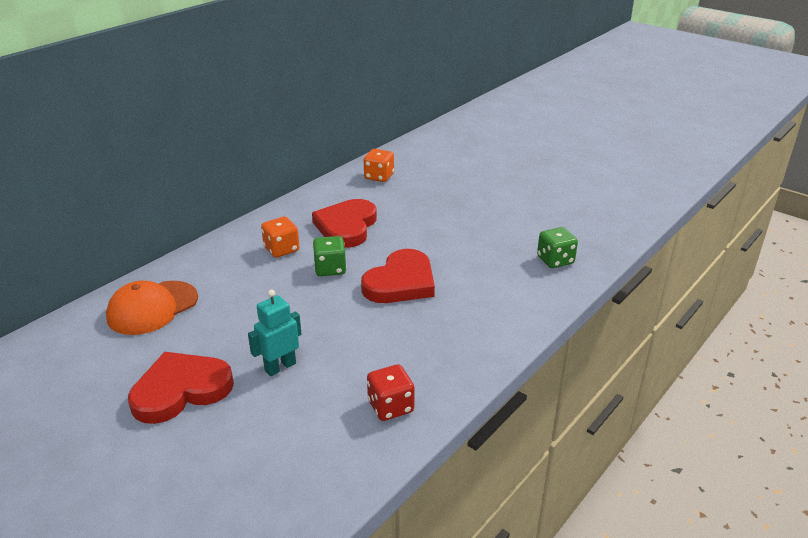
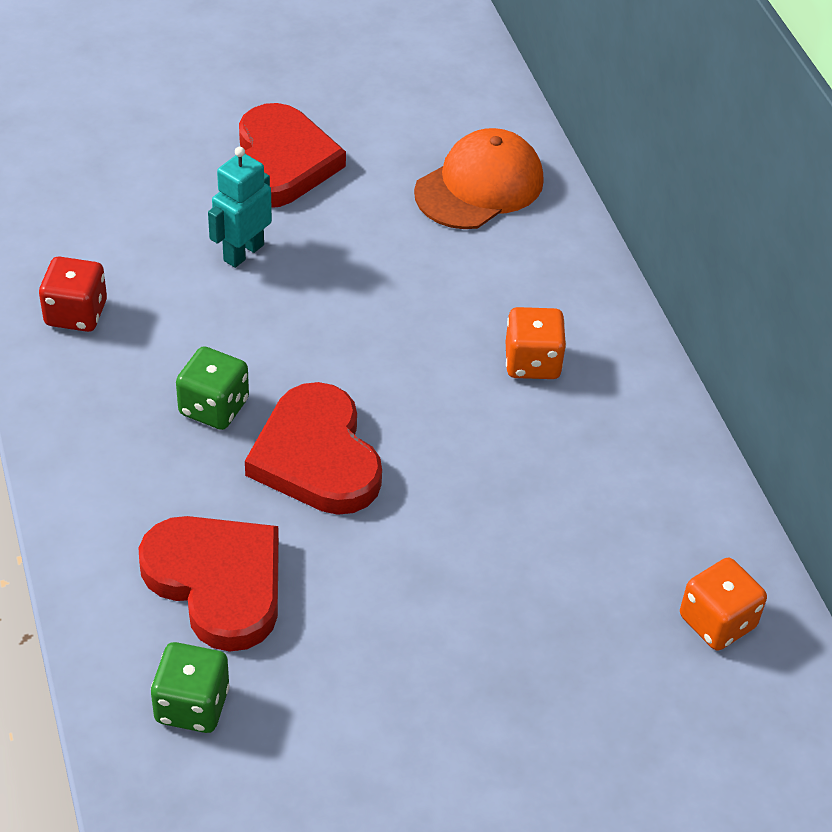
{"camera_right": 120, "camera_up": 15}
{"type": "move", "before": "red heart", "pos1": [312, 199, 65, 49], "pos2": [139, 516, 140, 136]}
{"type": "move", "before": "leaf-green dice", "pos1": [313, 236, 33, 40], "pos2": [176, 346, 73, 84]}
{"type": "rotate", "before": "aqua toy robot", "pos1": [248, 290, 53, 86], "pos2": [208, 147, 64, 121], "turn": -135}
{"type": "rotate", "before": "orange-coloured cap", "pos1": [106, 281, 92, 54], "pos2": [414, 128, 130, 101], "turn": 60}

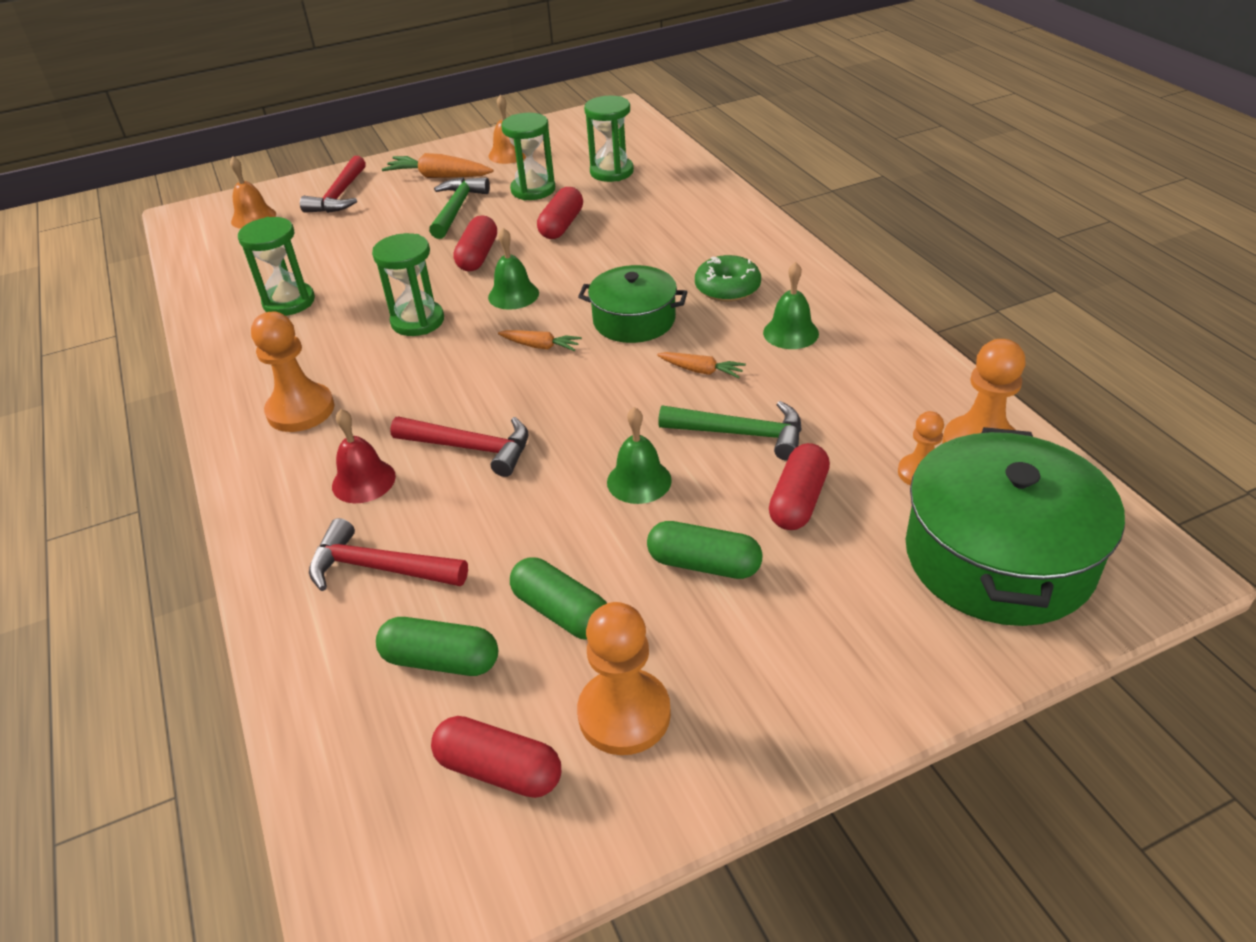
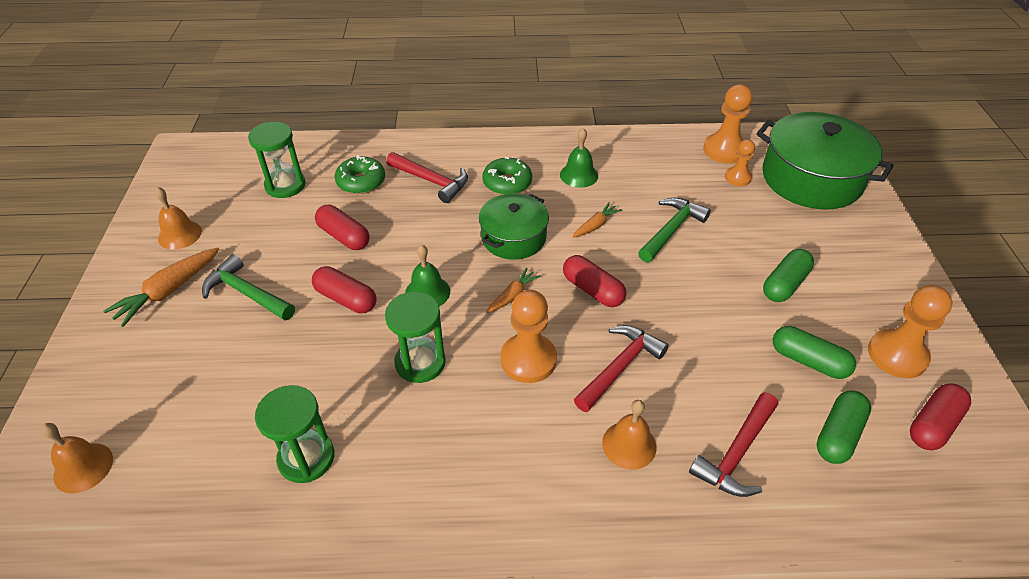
{"camera_right": -70, "camera_up": 5}
{"type": "insert", "after": "leaf-green doughnut", "pos2": [334, 155, 51, 39]}
{"type": "move", "before": "red carpenter's hammer", "pos1": [300, 156, 66, 57], "pos2": [386, 152, 82, 51]}
{"type": "move", "before": "orange-coloured chess pawn", "pos1": [251, 312, 83, 120], "pos2": [500, 290, 57, 93]}
{"type": "move", "before": "red pill shape", "pos1": [769, 443, 61, 87], "pos2": [563, 255, 63, 52]}
{"type": "recolor", "before": "red school bell", "after": "orange-coloured school bell", "pos1": [332, 409, 64, 94], "pos2": [602, 400, 55, 70]}
{"type": "rotate", "before": "leaf-green pill shape", "pos1": [510, 557, 97, 83], "pos2": [773, 326, 83, 53], "turn": 60}
{"type": "delete", "before": "leaf-green sand timer", "pos1": [501, 113, 54, 87]}
{"type": "delete", "before": "leaf-green school bell", "pos1": [607, 407, 65, 97]}

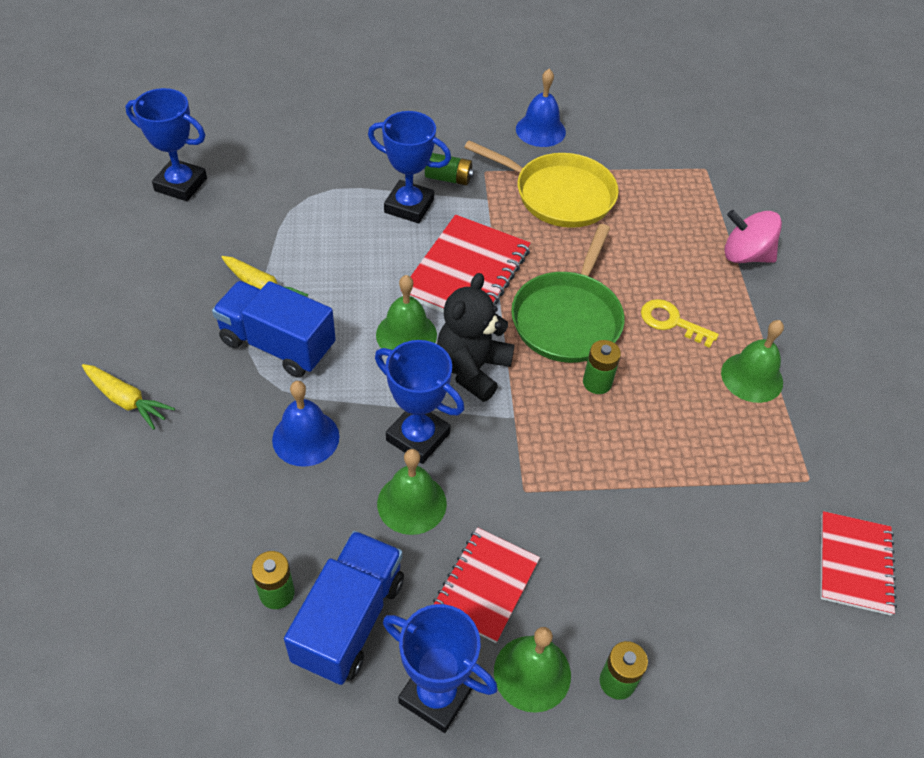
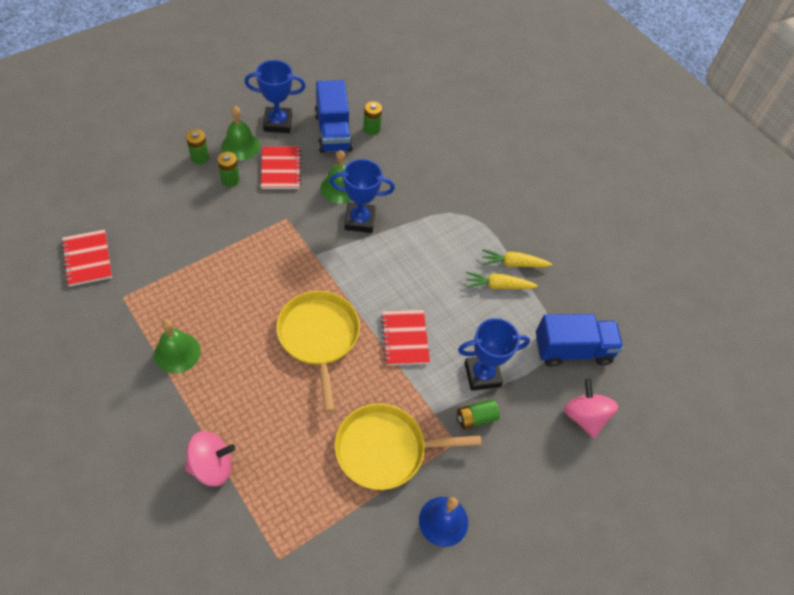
{"camera_right": 145, "camera_up": 5}
{"type": "move", "before": "leaf-green power cell", "pos1": [583, 340, 38, 54], "pos2": [217, 152, 23, 35]}
{"type": "recolor", "before": "leaf-green frying pan", "after": "bright yellow frying pan", "pos1": [511, 224, 114, 139], "pos2": [276, 291, 84, 121]}
{"type": "resize", "before": "red notebook", "pos1": [401, 215, 130, 98], "pos2": [381, 310, 49, 56], "scale": 0.65}
{"type": "move", "before": "bright yellow toy carrot", "pos1": [82, 364, 93, 66], "pos2": [466, 272, 72, 17]}
{"type": "move", "before": "blue toy truck", "pos1": [212, 281, 124, 97], "pos2": [536, 314, 87, 53]}
{"type": "insert", "after": "rose-pink spinning top", "pos2": [564, 378, 54, 60]}
{"type": "delete", "before": "blue prize cup", "pos1": [125, 88, 82, 113]}
{"type": "delete", "before": "blue school bell", "pos1": [272, 381, 68, 86]}
{"type": "delete", "before": "leaf-green school bell", "pos1": [376, 275, 61, 75]}
{"type": "delete", "before": "black stuffed bear", "pos1": [437, 273, 78, 129]}
{"type": "delete", "before": "bright yellow latchkey", "pos1": [641, 299, 78, 49]}

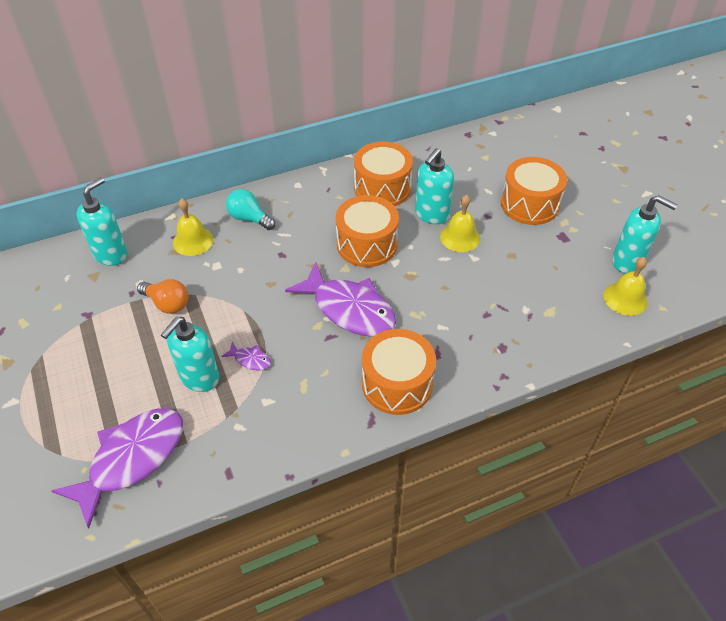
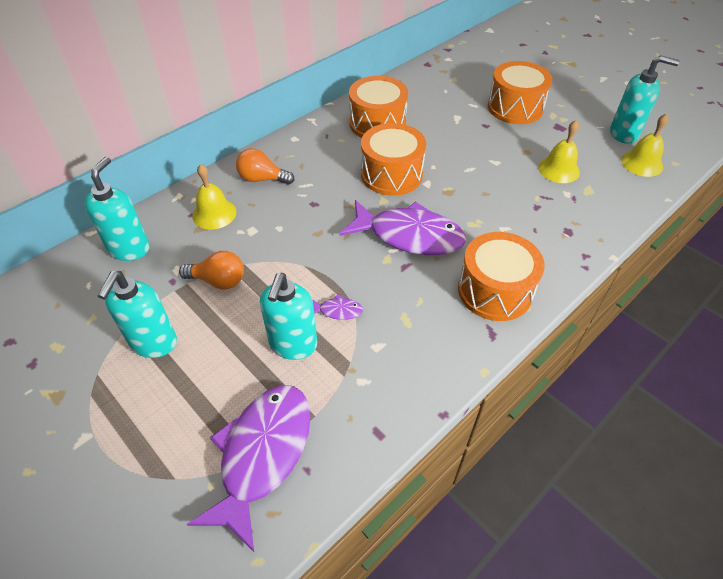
{"camera_right": -20, "camera_up": 0}
{"type": "move", "before": "aqua soap dispenser", "pos1": [415, 148, 39, 76], "pos2": [97, 271, 80, 87]}
{"type": "recolor", "before": "aqua light bulb", "after": "orange-coloured light bulb", "pos1": [226, 189, 49, 41], "pos2": [236, 148, 58, 37]}
{"type": "move", "before": "bright yellow school bell", "pos1": [440, 195, 40, 57], "pos2": [538, 120, 42, 63]}

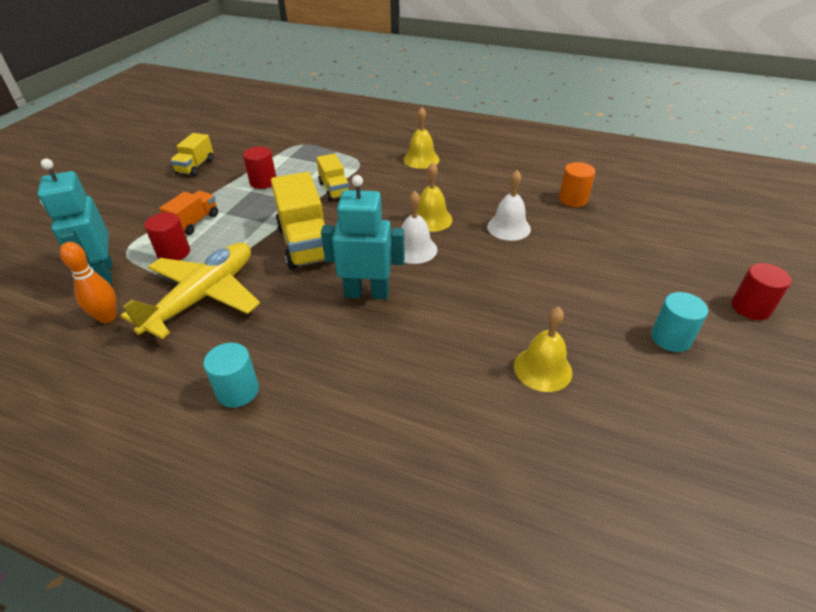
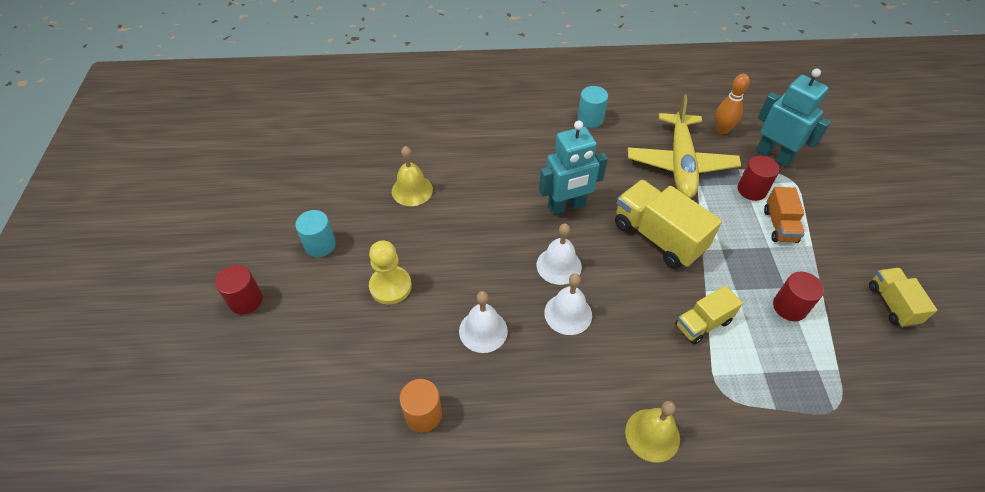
{"camera_right": 155, "camera_up": 10}
{"type": "insert", "after": "bright yellow chess pawn", "pos2": [369, 240, 43, 65]}
{"type": "recolor", "before": "bright yellow school bell", "after": "snow-white school bell", "pos1": [417, 162, 36, 70], "pos2": [544, 273, 48, 62]}
{"type": "rotate", "before": "bright yellow toy truck", "pos1": [316, 154, 34, 47], "pos2": [675, 285, 68, 59], "turn": -75}

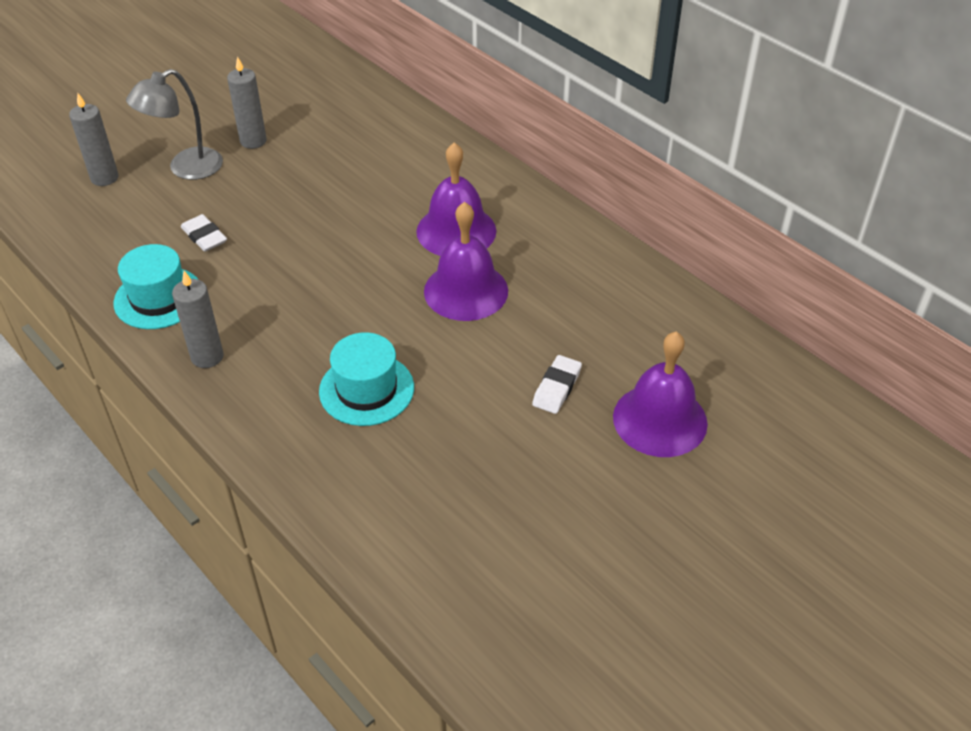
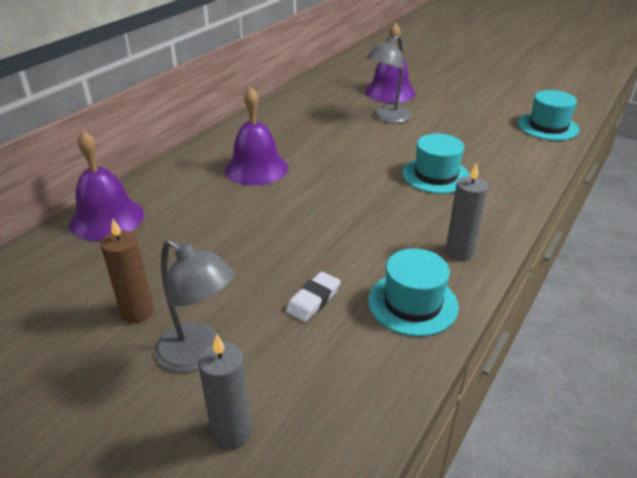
{"camera_right": -105, "camera_up": -10}
{"type": "move", "before": "royal purple school bell", "pos1": [424, 202, 84, 119], "pos2": [69, 131, 75, 110]}
{"type": "recolor", "before": "ash-grey wax candle", "after": "dark brown wax candle", "pos1": [227, 56, 40, 93], "pos2": [101, 219, 53, 104]}
{"type": "replace", "before": "snow-white gum eraser", "after": "ash-grey reading lamp", "pos1": [532, 355, 50, 59], "pos2": [366, 35, 46, 88]}
{"type": "insert", "after": "aqua tall hat", "pos2": [518, 90, 62, 51]}

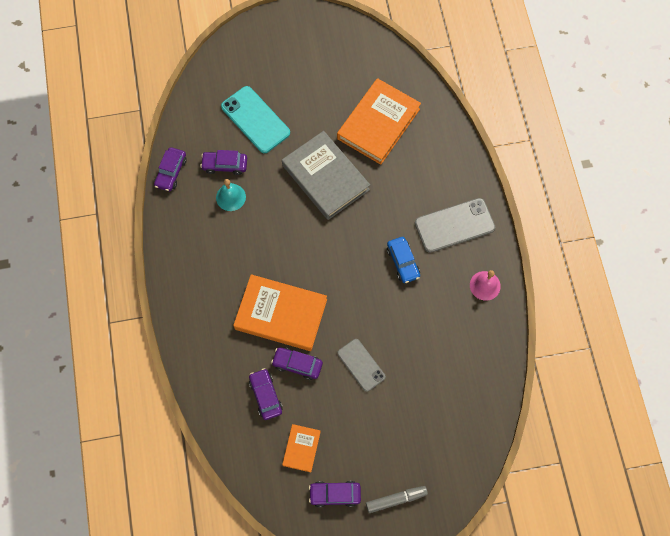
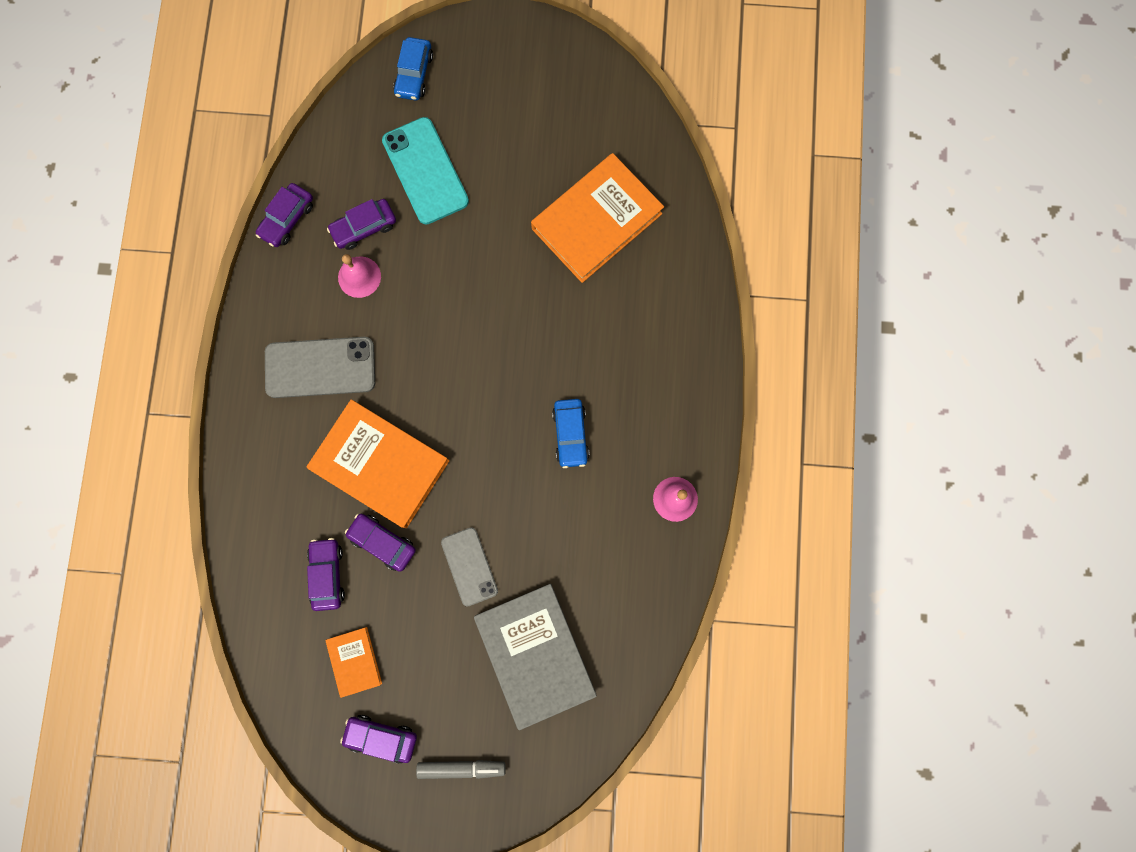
{"camera_right": 15, "camera_up": 10}
{"type": "move", "before": "ash-grey smartphone", "pos1": [415, 198, 80, 55], "pos2": [265, 337, 110, 61]}
{"type": "rotate", "before": "orange-coloured hardback", "pos1": [282, 424, 39, 48], "pos2": [325, 627, 57, 71], "turn": -45}
{"type": "rotate", "before": "royal purple toy car", "pos1": [200, 150, 47, 25], "pos2": [327, 199, 69, 51], "turn": -45}
{"type": "recolor", "before": "aqua school bell", "after": "rose-pink school bell", "pos1": [216, 179, 30, 32], "pos2": [338, 254, 43, 44]}
{"type": "insert", "after": "blue toy car", "pos2": [393, 37, 40, 64]}
{"type": "move", "before": "ash-grey hardback", "pos1": [282, 131, 88, 89], "pos2": [474, 584, 123, 146]}

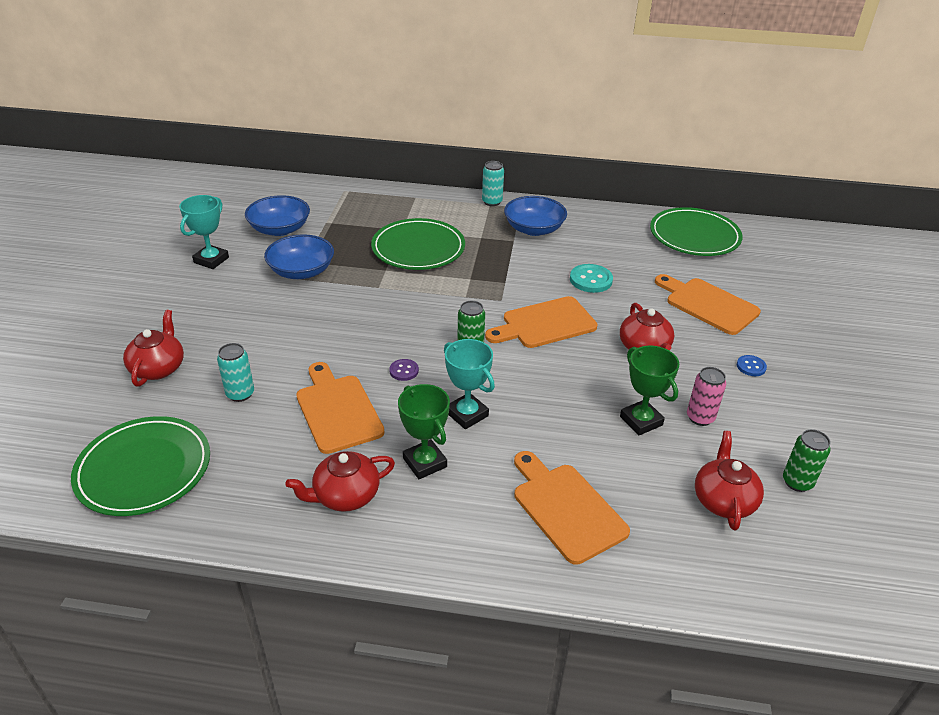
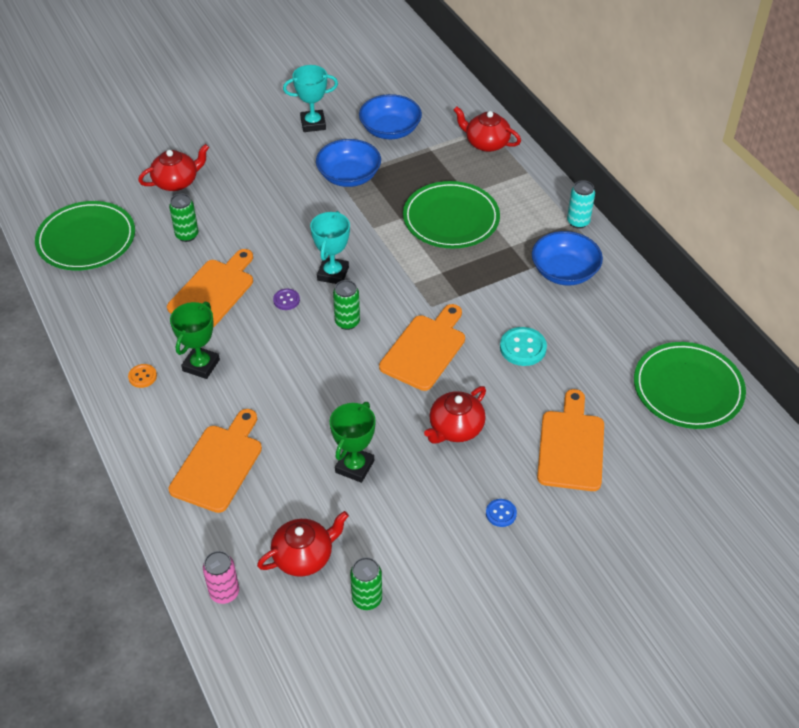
{"camera_right": 55, "camera_up": 10}
{"type": "insert", "after": "orange-coloured shirt button", "pos2": [128, 364, 29, 24]}
{"type": "recolor", "before": "aqua tin", "after": "leaf-green tin", "pos1": [217, 343, 37, 59], "pos2": [169, 194, 30, 48]}
{"type": "move", "before": "rose-pink tin", "pos1": [687, 367, 39, 59], "pos2": [203, 551, 36, 53]}
{"type": "move", "before": "aqua prize cup", "pos1": [444, 339, 51, 90], "pos2": [310, 211, 40, 73]}
{"type": "rotate", "before": "orange-coloured bread board", "pos1": [485, 296, 113, 52], "pos2": [379, 304, 86, 87], "turn": 90}
{"type": "move", "before": "red china teapot", "pos1": [285, 451, 110, 61], "pos2": [454, 106, 67, 46]}

